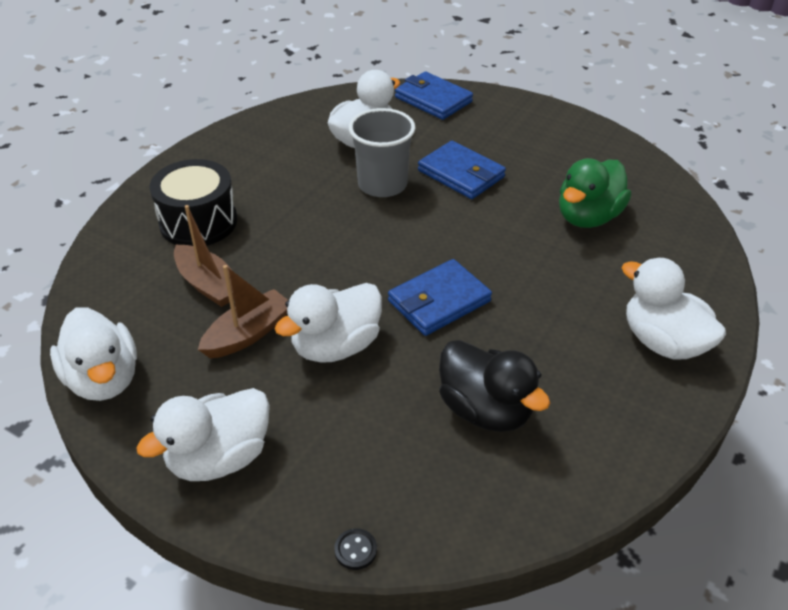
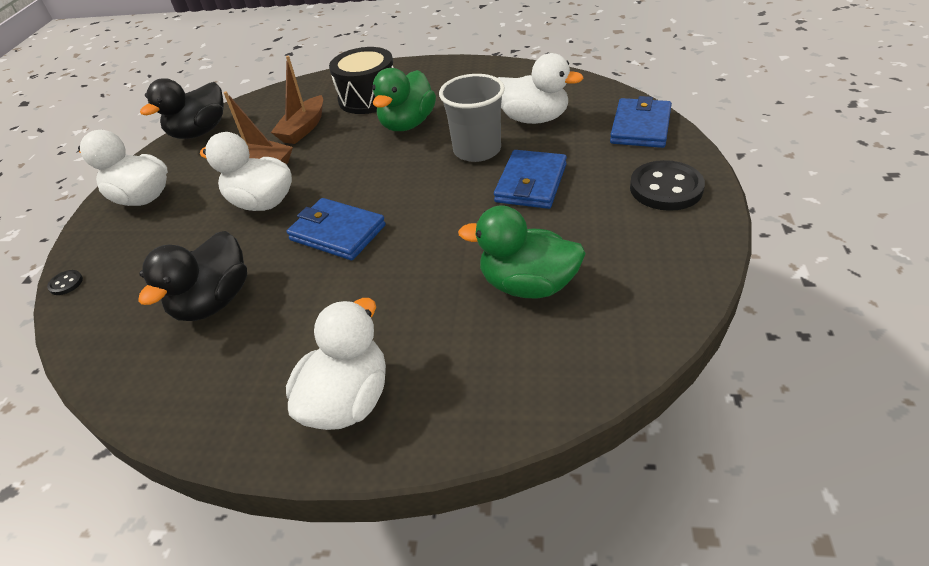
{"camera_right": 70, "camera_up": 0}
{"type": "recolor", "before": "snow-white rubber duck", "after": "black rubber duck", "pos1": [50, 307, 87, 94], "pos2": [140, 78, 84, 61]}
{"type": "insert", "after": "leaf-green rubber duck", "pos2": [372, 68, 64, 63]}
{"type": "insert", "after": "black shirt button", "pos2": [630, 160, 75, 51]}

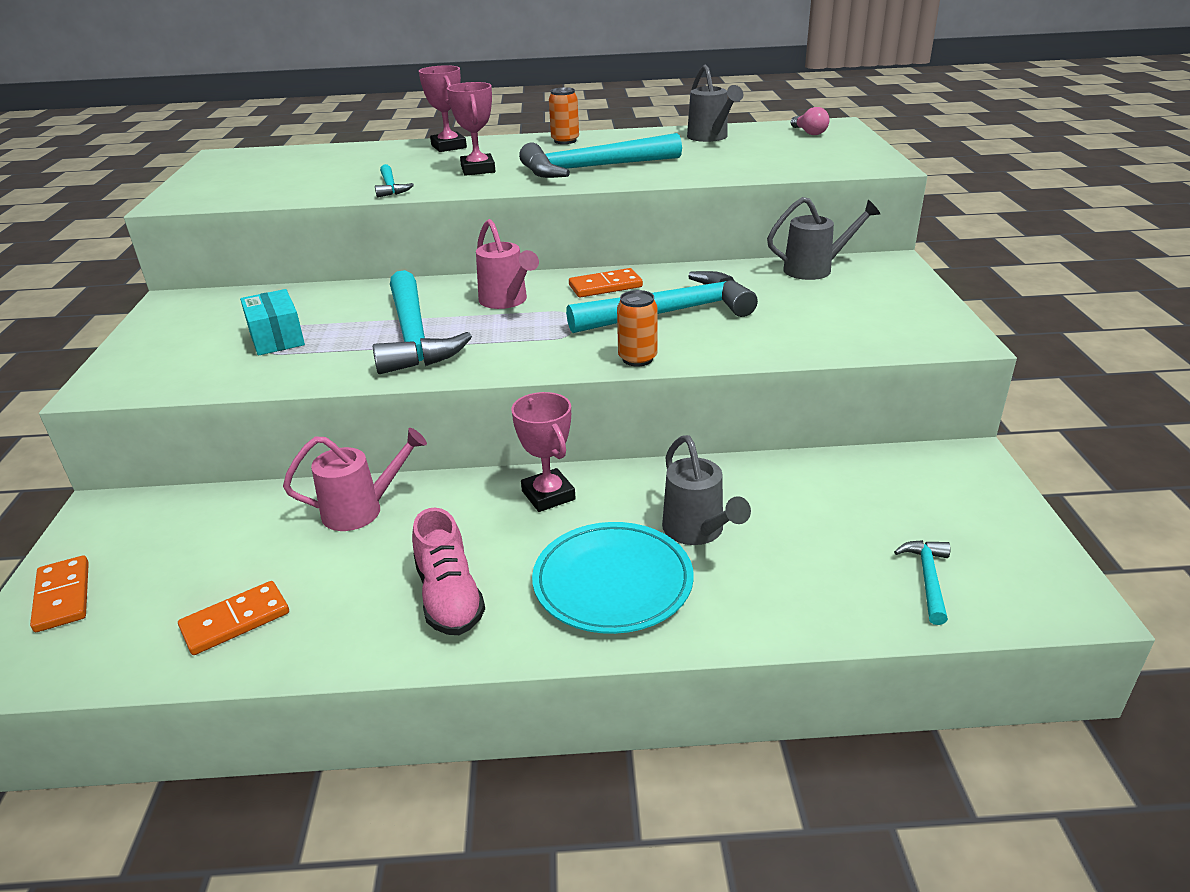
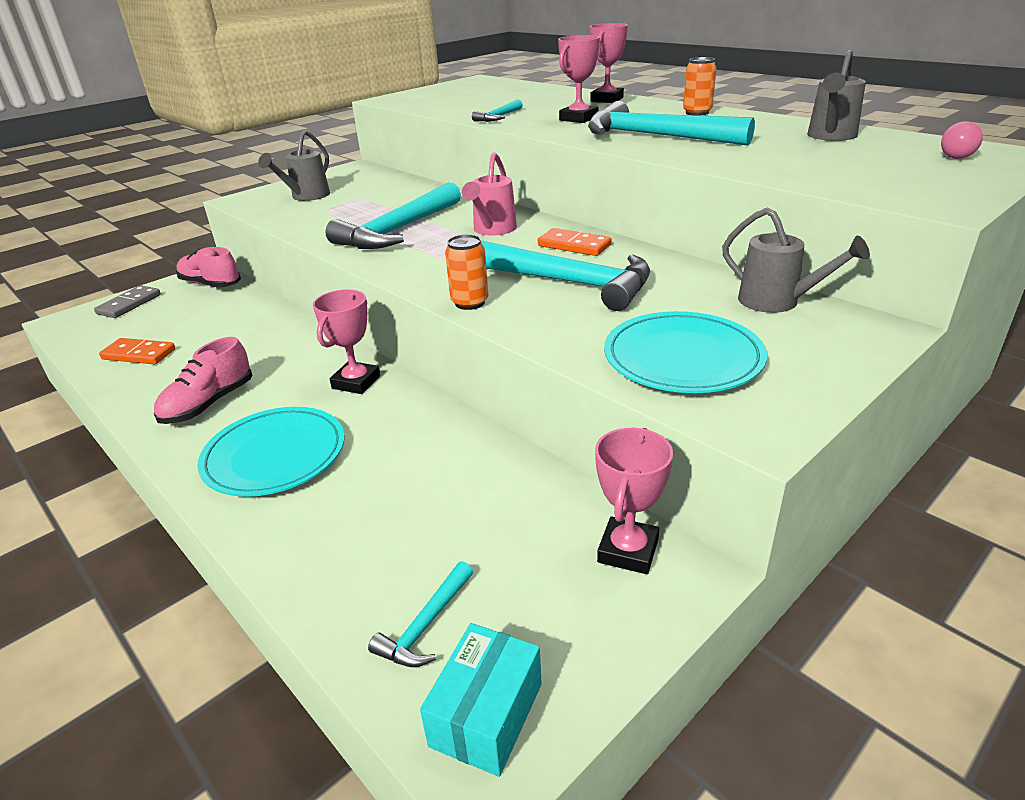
{"camera_right": 50, "camera_up": 0}
{"type": "recolor", "before": "orange-coloured domino piece", "after": "ash-grey domino piece", "pos1": [30, 555, 59, 77], "pos2": [94, 285, 67, 33]}
{"type": "insert", "after": "rose-pink sneaker", "pos2": [176, 247, 65, 41]}
{"type": "move", "before": "ash-grey watering pot", "pos1": [662, 435, 89, 110], "pos2": [258, 130, 72, 71]}
{"type": "rotate", "before": "aqua carpenter's hammer", "pos1": [894, 540, 56, 85], "pos2": [368, 561, 105, 106], "turn": 150}
{"type": "move", "before": "aqua parcel", "pos1": [240, 289, 65, 67], "pos2": [420, 623, 122, 154]}
{"type": "insert", "after": "rose-pink prize cup", "pos2": [595, 428, 78, 146]}
{"type": "insert", "after": "aqua flat dish", "pos2": [604, 311, 163, 82]}
{"type": "delete", "before": "rose-pink watering pot", "pos1": [283, 428, 144, 103]}

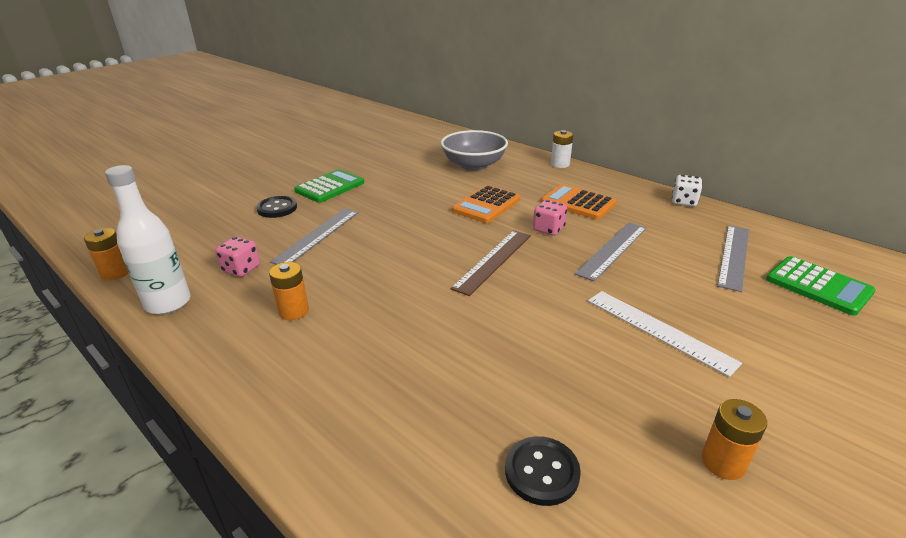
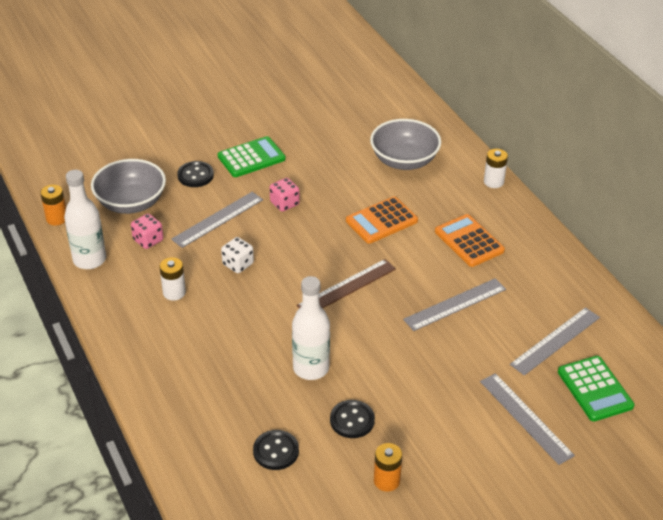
{"camera_right": 20, "camera_up": 10}
{"type": "insert", "after": "ash-grey deep dish", "pos2": [91, 159, 75, 55]}
{"type": "recolor", "before": "orange-coloured power cell", "after": "snow-white power cell", "pos1": [269, 262, 40, 58], "pos2": [160, 257, 26, 44]}
{"type": "move", "before": "snow-white dice", "pos1": [672, 175, 30, 32], "pos2": [221, 237, 33, 36]}
{"type": "move", "before": "rose-pink dice", "pos1": [533, 200, 34, 36], "pos2": [270, 178, 29, 34]}
{"type": "insert", "after": "snow-white flask", "pos2": [292, 276, 38, 104]}
{"type": "insert", "after": "black shirt button", "pos2": [330, 400, 45, 38]}
{"type": "insert", "after": "ash-grey straightedge", "pos2": [480, 373, 95, 92]}
{"type": "delete", "before": "snow-white straightedge", "pos1": [588, 291, 154, 86]}

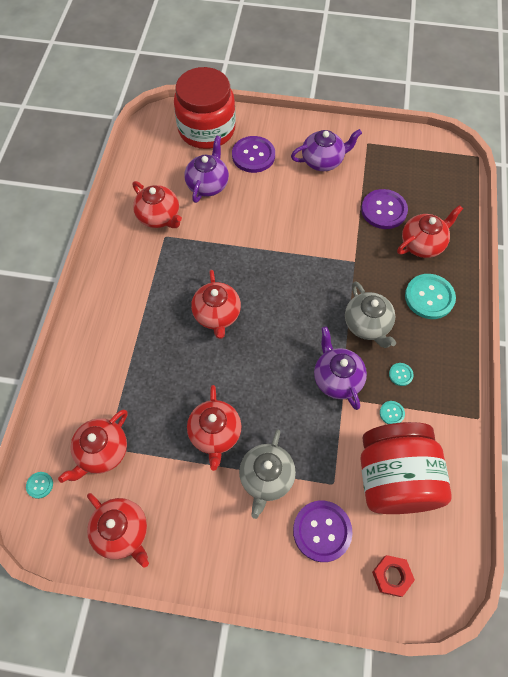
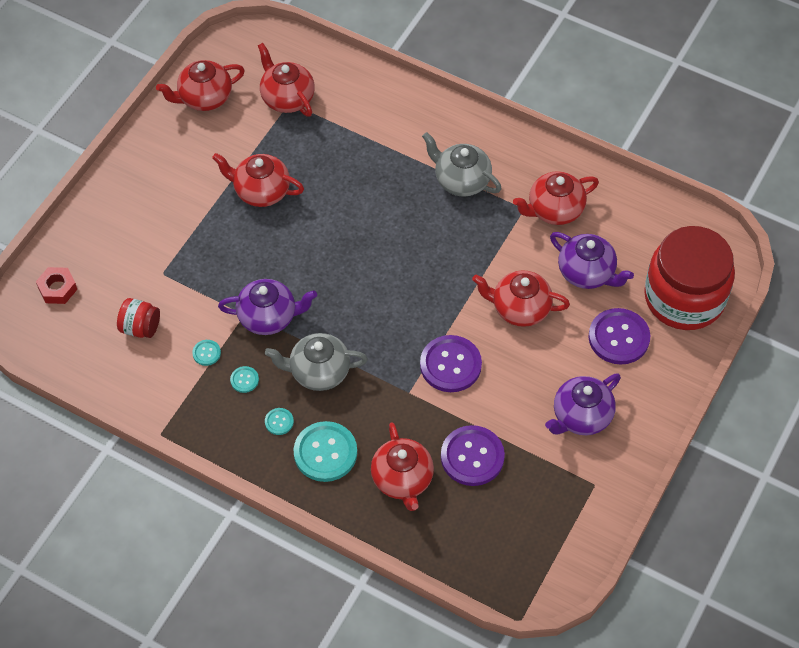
{"camera_right": 110, "camera_up": -5}
{"type": "resize", "before": "red jar", "pos1": [361, 422, 91, 92], "pos2": [117, 298, 43, 40], "scale": 0.43}
{"type": "move", "before": "aqua shirt button", "pos1": [26, 472, 27, 27], "pos2": [265, 408, 29, 27]}
{"type": "move", "before": "royal purple shirt button", "pos1": [293, 501, 59, 61], "pos2": [420, 335, 62, 57]}
{"type": "move", "before": "ash-grey china teapot", "pos1": [239, 429, 57, 90], "pos2": [422, 132, 80, 65]}
{"type": "move", "before": "red china teapot", "pos1": [191, 270, 50, 69], "pos2": [472, 270, 98, 57]}
{"type": "rotate", "before": "royal purple china teapot", "pos1": [291, 129, 71, 42], "pos2": [545, 373, 76, 62], "turn": 45}

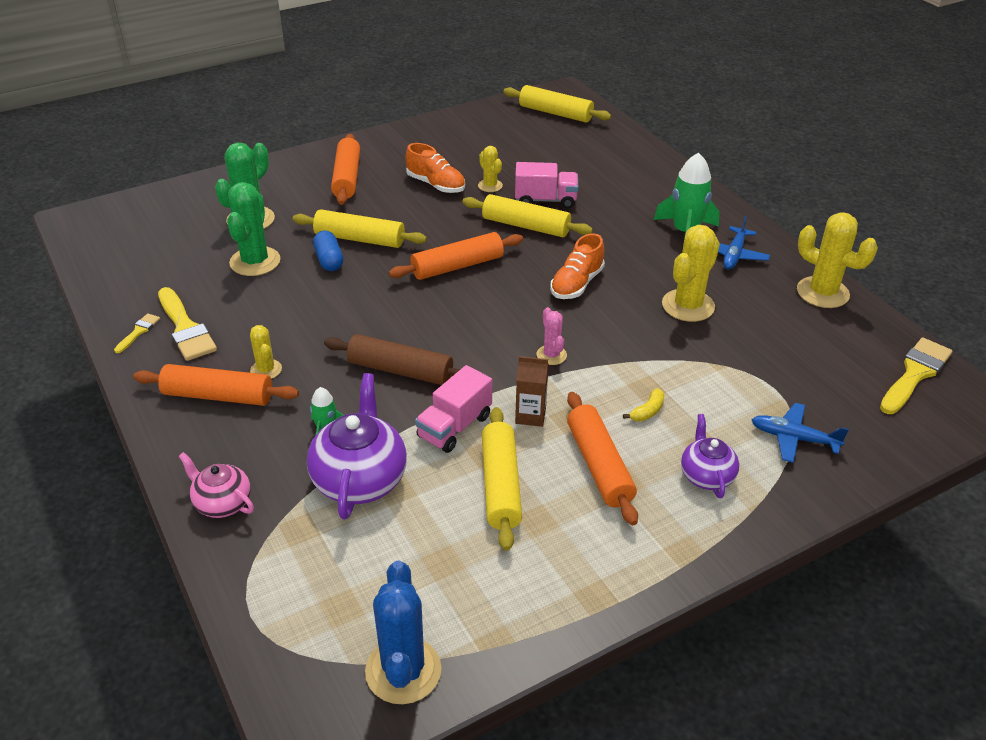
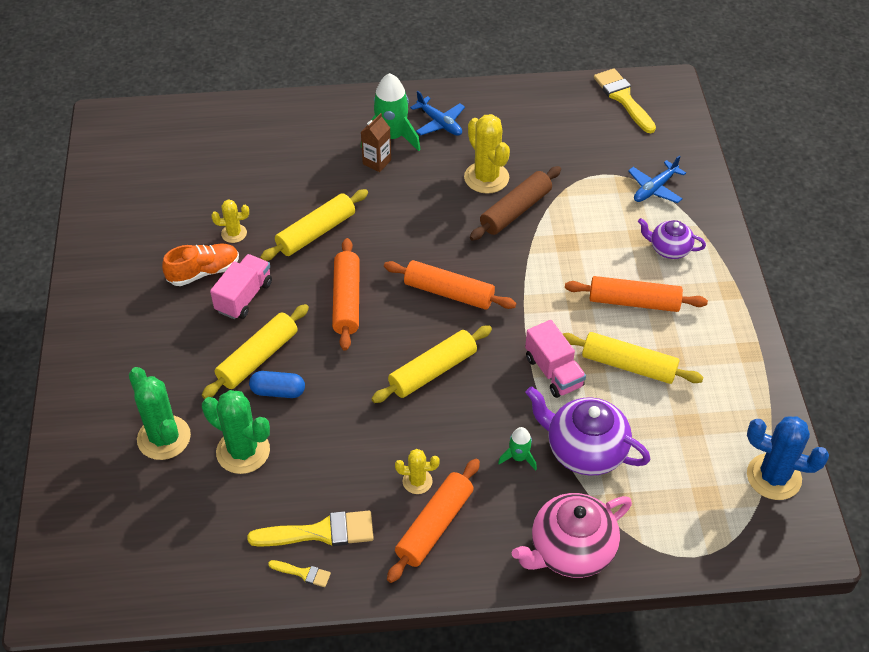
{"camera_right": -65, "camera_up": 10}
{"type": "move", "before": "rose-pink toy truck", "pos1": [515, 162, 63, 46], "pos2": [210, 254, 62, 65]}
{"type": "rotate", "before": "bright yellow paint brush", "pos1": [114, 313, 46, 40], "pos2": [268, 560, 63, 27], "turn": 150}
{"type": "move", "before": "dark brown milk carton", "pos1": [515, 356, 34, 71], "pos2": [361, 113, 30, 59]}
{"type": "move", "before": "bright yellow dough roller", "pos1": [503, 85, 108, 37], "pos2": [371, 325, 121, 78]}
{"type": "move", "before": "orange-coloured dough roller", "pos1": [331, 134, 29, 71], "pos2": [384, 260, 132, 50]}
{"type": "move", "before": "dark brown dough roller", "pos1": [324, 334, 136, 51], "pos2": [470, 166, 91, 75]}
{"type": "resize", "before": "rose-pink china teapot", "pos1": [179, 452, 75, 66], "pos2": [512, 493, 120, 85], "scale": 1.7}
{"type": "delete", "before": "rose-pink prickly plant", "pos1": [536, 307, 31, 58]}
{"type": "delete", "before": "orange-coloured sneaker", "pos1": [550, 233, 55, 66]}
{"type": "delete", "before": "bright yellow banana", "pos1": [623, 388, 42, 34]}
{"type": "delete", "before": "bright yellow prickly plant", "pos1": [797, 212, 81, 96]}

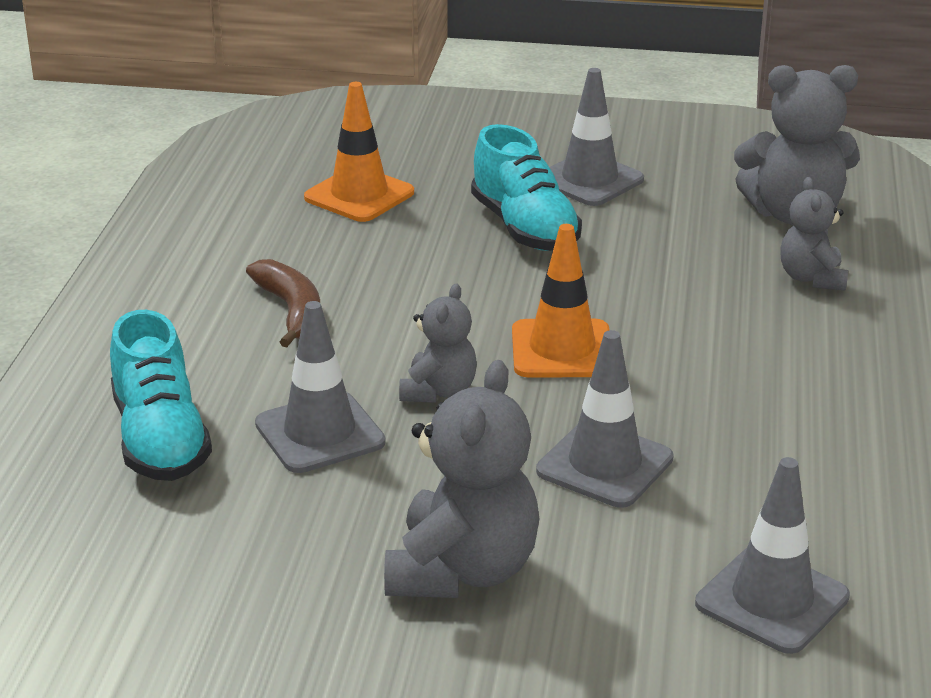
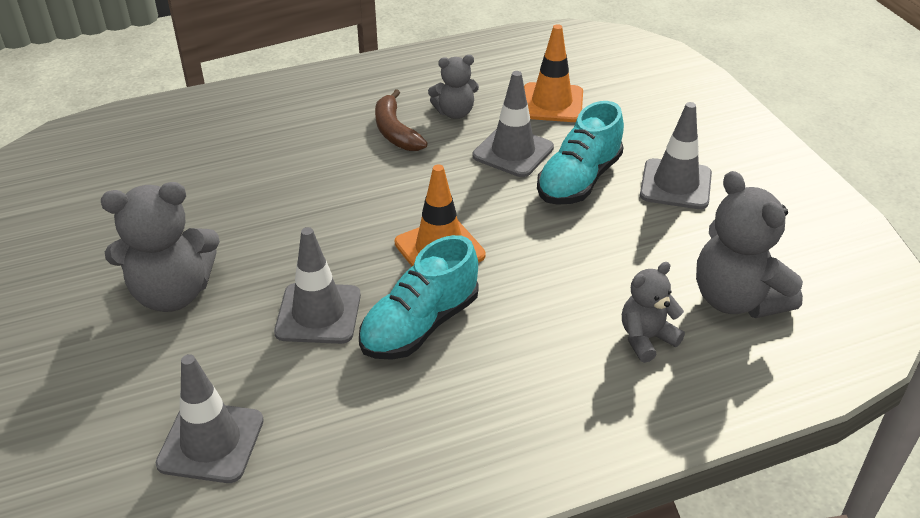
{"camera_right": 60, "camera_up": 10}
{"type": "move", "before": "aqua sneaker", "pos1": [110, 310, 102, 171], "pos2": [359, 235, 120, 125]}
{"type": "rotate", "before": "dark brown banana", "pos1": [246, 259, 74, 88], "pos2": [375, 89, 53, 62], "turn": 120}
{"type": "move", "before": "ash-grey stuffed bear", "pos1": [399, 283, 78, 120], "pos2": [428, 55, 51, 64]}
{"type": "move", "before": "ash-grey road cone", "pos1": [255, 301, 131, 172], "pos2": [473, 71, 81, 106]}

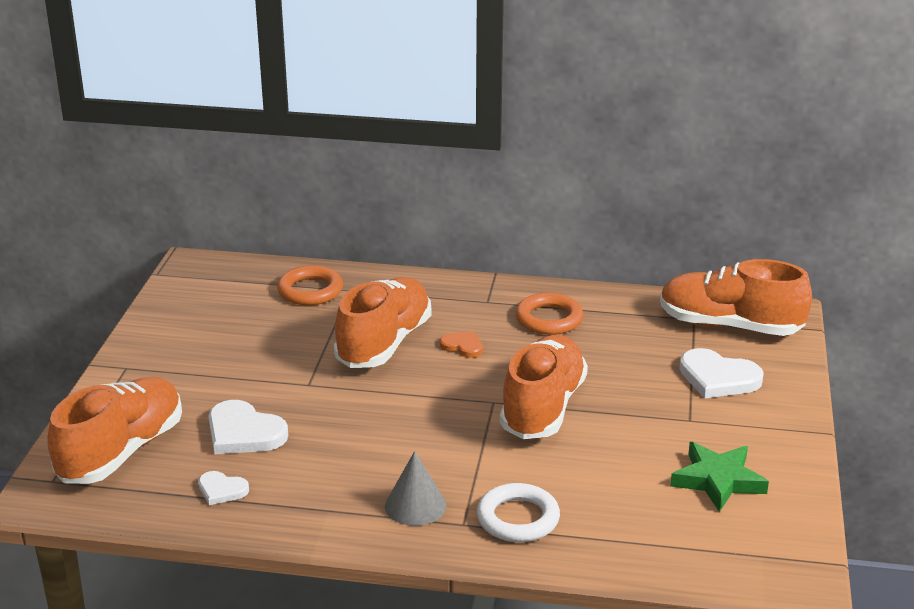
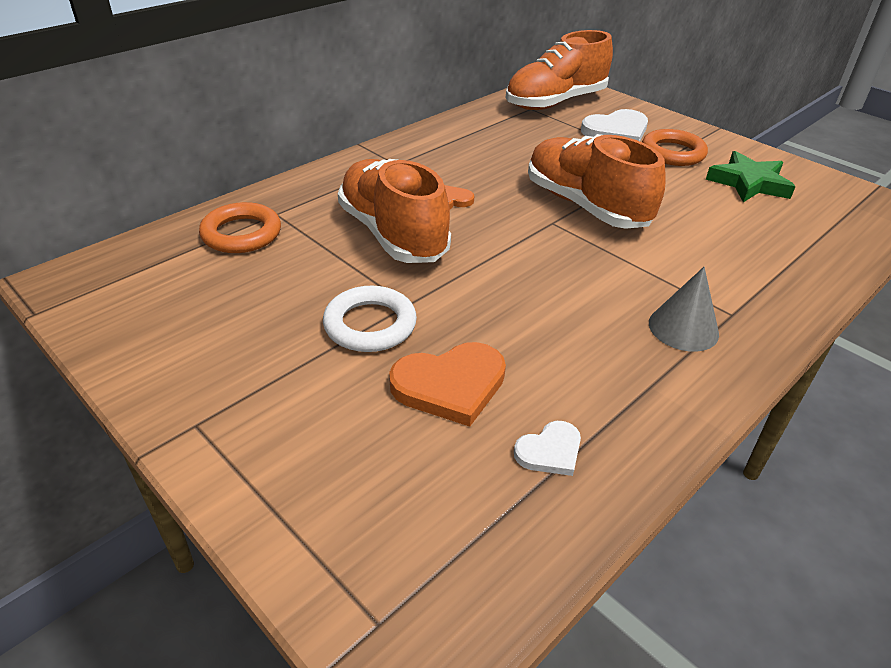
{"camera_right": -55, "camera_up": 10}
{"type": "move", "before": "snow-white torus", "pos1": [477, 483, 83, 59], "pos2": [323, 286, 94, 66]}
{"type": "recolor", "before": "snow-white heart", "after": "orange-coloured heart", "pos1": [208, 400, 80, 54], "pos2": [389, 342, 117, 85]}
{"type": "move", "before": "orange-coloured torus", "pos1": [516, 293, 67, 42], "pos2": [642, 129, 66, 37]}
{"type": "delete", "before": "orange-coloured sneaker", "pos1": [47, 377, 135, 107]}

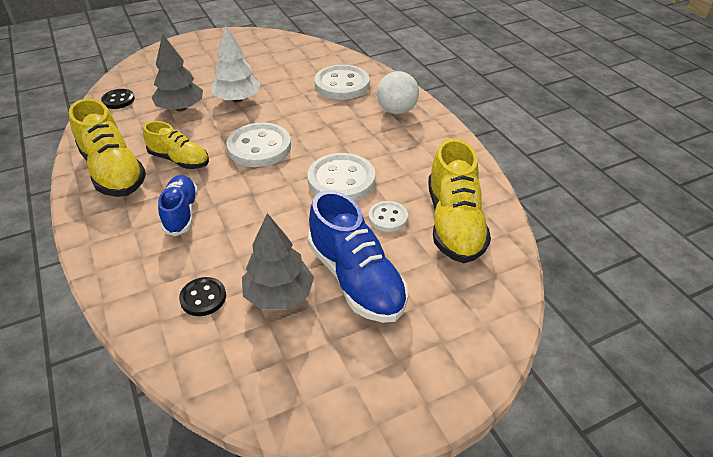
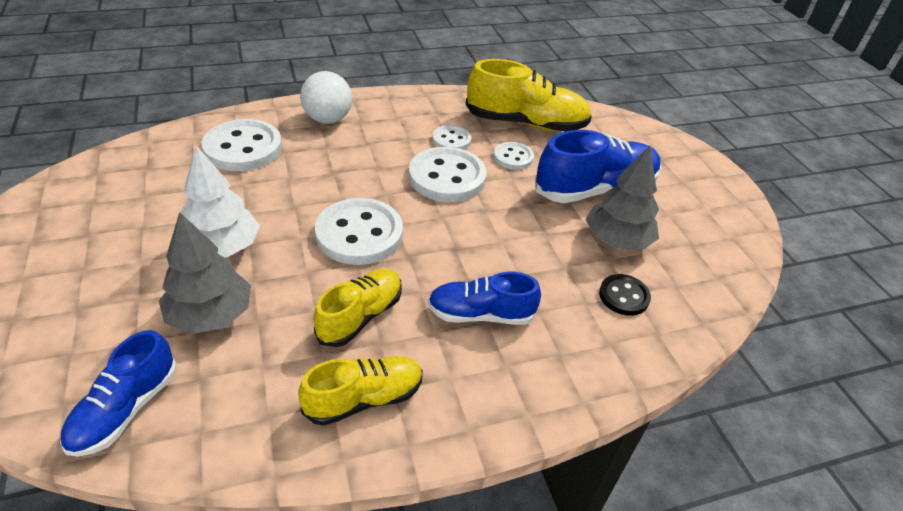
{"camera_right": -85, "camera_up": 0}
{"type": "replace", "before": "black shirt button", "after": "blue sneaker", "pos1": [101, 89, 34, 20], "pos2": [60, 330, 117, 127]}
{"type": "resize", "before": "bright yellow sneaker", "pos1": [69, 98, 77, 99], "pos2": [298, 356, 125, 70], "scale": 0.62}
{"type": "insert", "after": "snow-white shirt button", "pos2": [432, 125, 39, 25]}

